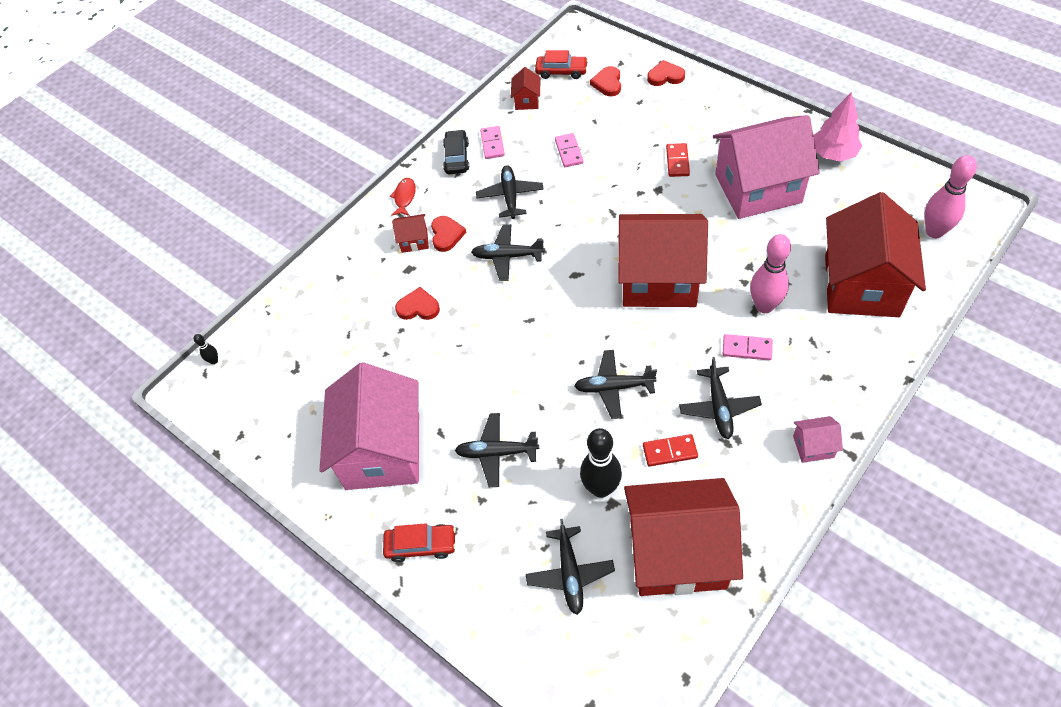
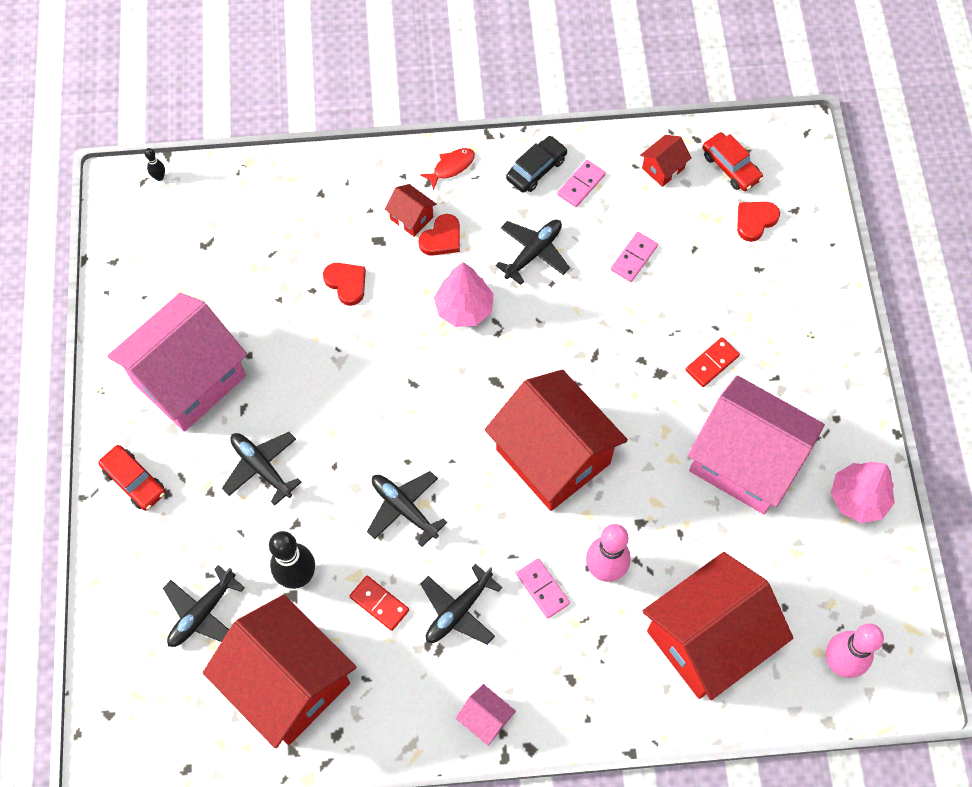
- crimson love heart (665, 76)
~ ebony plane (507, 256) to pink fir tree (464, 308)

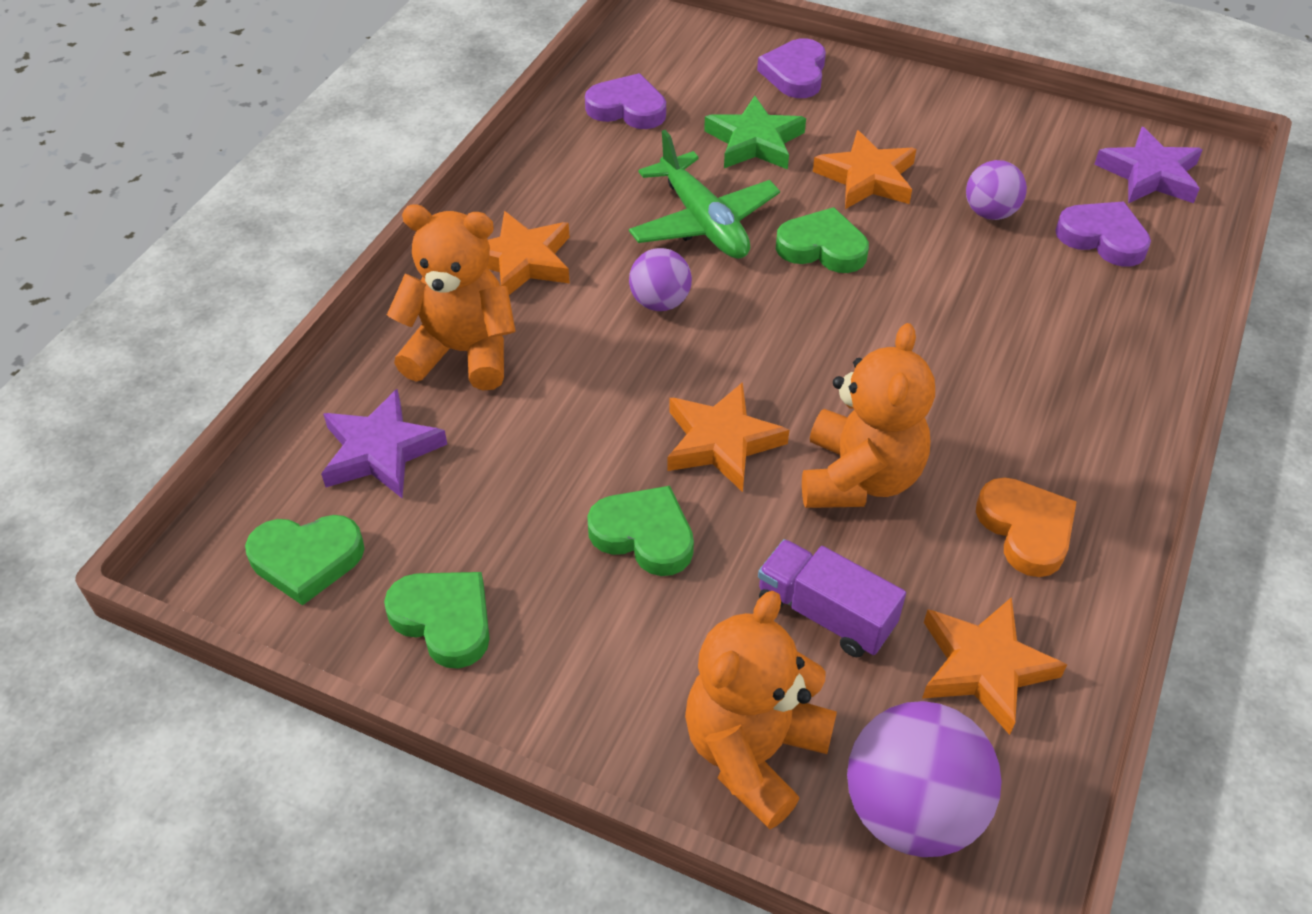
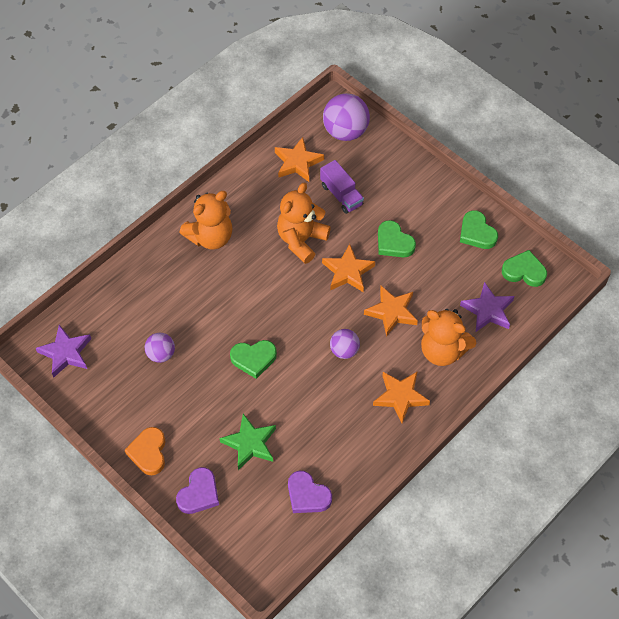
- emerald plane (703, 222)
- royal purple love heart (1102, 238)
~ orange teddy (753, 752) to (210, 237)
~ orange five-pointed star (867, 178) to (392, 312)
~ orange love heart (1026, 529) to (148, 452)
~ emerald love heart (822, 247) = (253, 359) 45 degrees counterclockwise

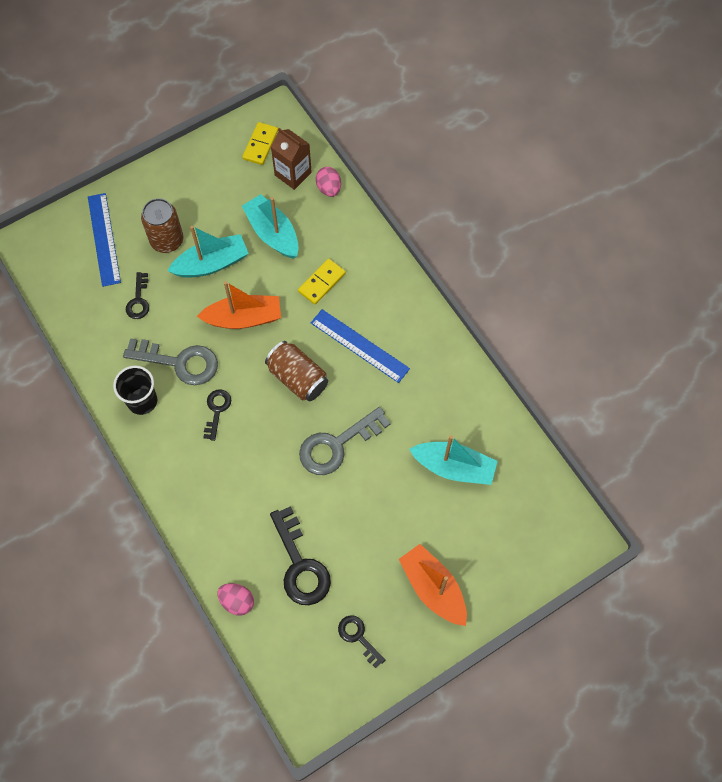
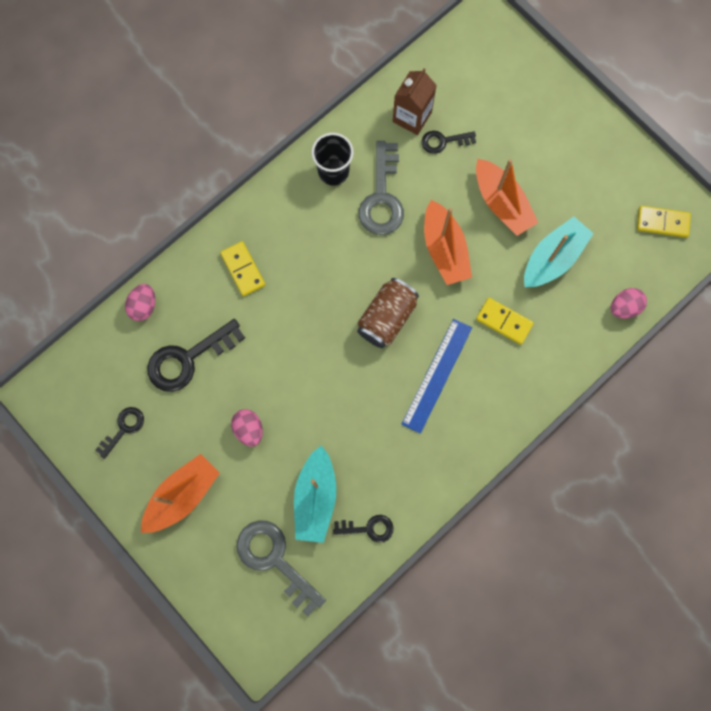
- royal blue measuring stick (104, 239)
- russet can (167, 240)
+ golden domino piece (243, 269)
+ pink egg shape (249, 429)
~ ebony door key (217, 410) to (368, 528)
~ russet juice carton (293, 174) to (412, 117)
~ ash-grey door key (337, 445) to (275, 560)
~ aqua boat (211, 264) to orange boat (501, 203)

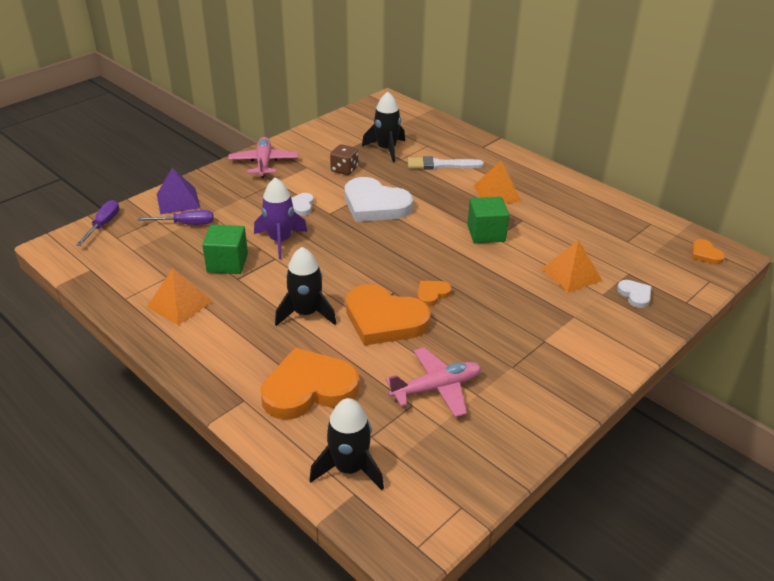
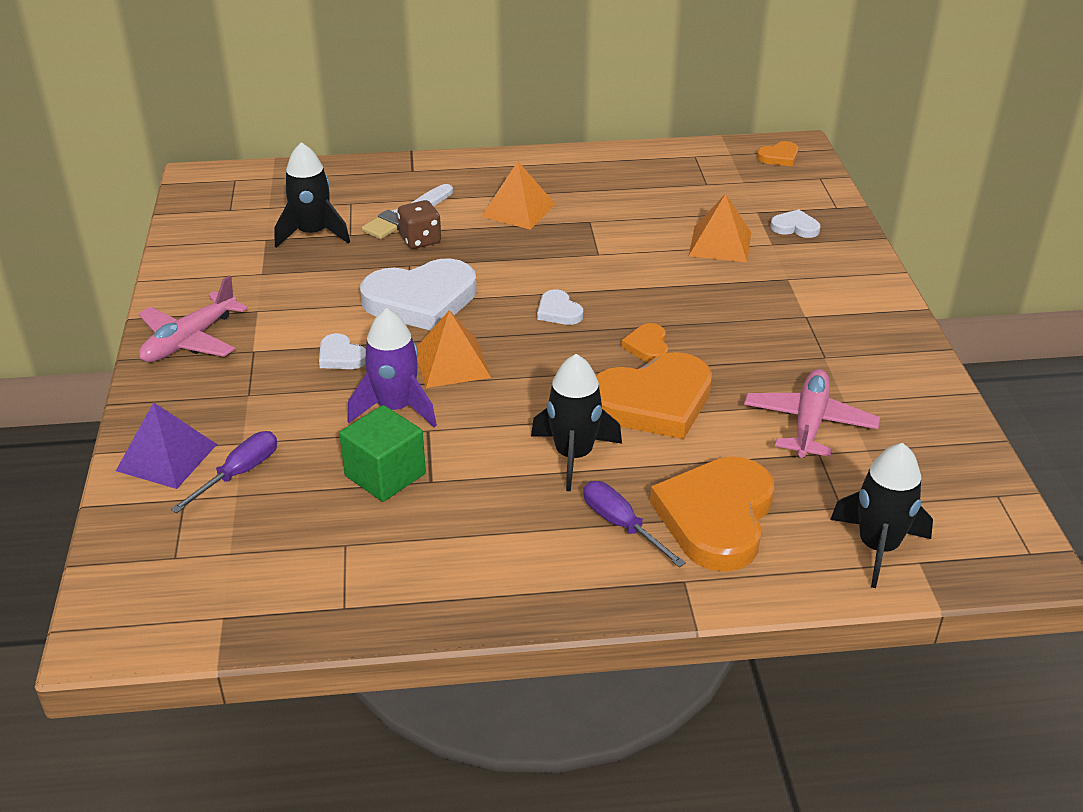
- emerald solid cube (486, 233)
+ white love heart (558, 311)
~ royal purple hand screwdriver (103, 225) to (621, 525)
~ orange pyramid (179, 304) to (452, 363)
~ russet dice (344, 169) to (420, 240)
~ pink plane (264, 163) = (190, 340) 90 degrees counterclockwise
~ orange love heart (705, 254) = (779, 157) 45 degrees counterclockwise

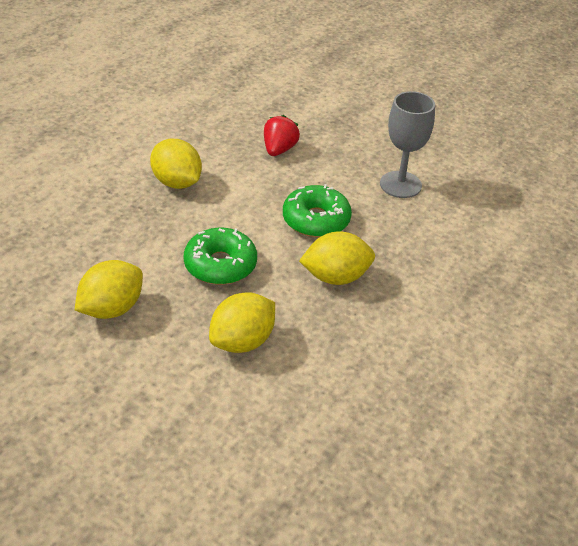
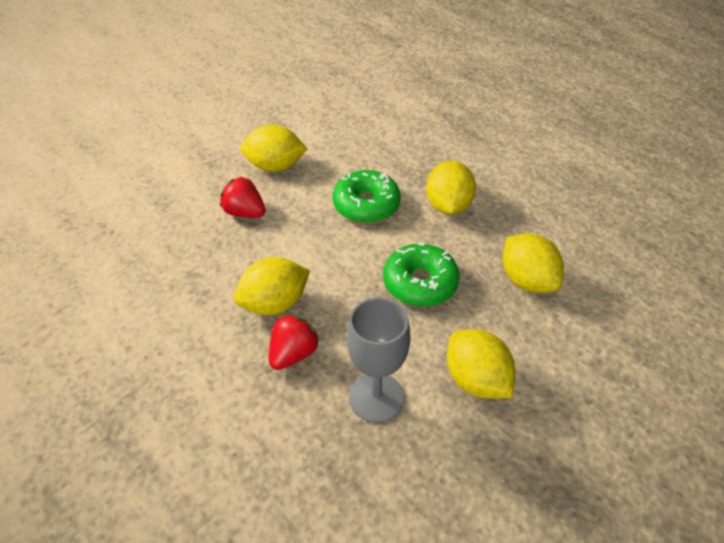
+ golden citrus fruit (275, 166)
+ crimson strawberry (293, 354)
~ ash-grey wine glass (400, 184) to (376, 397)

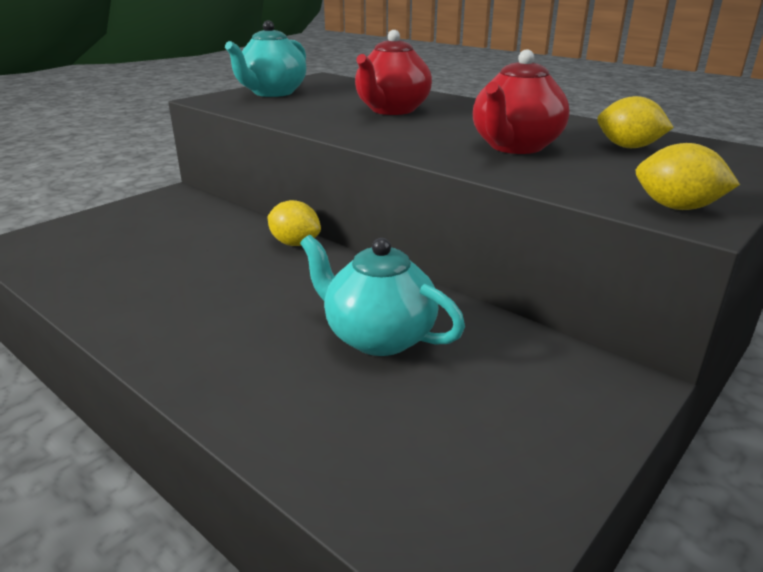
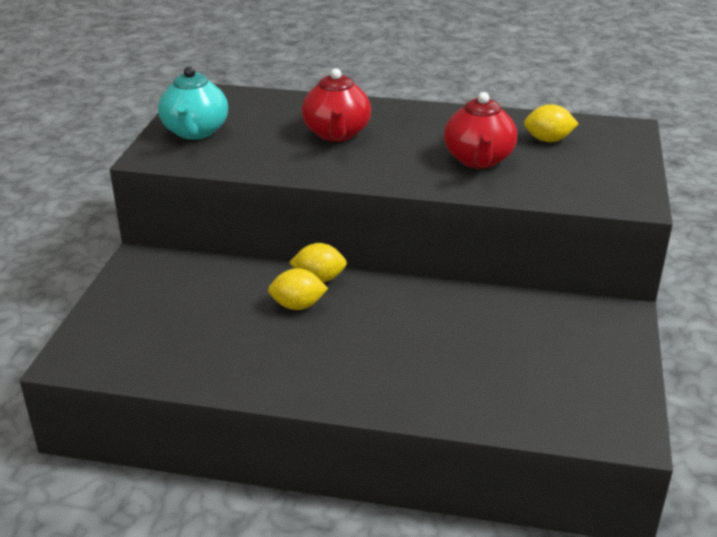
- aqua china teapot (378, 337)
~ golden citrus fruit (676, 207) to (298, 306)

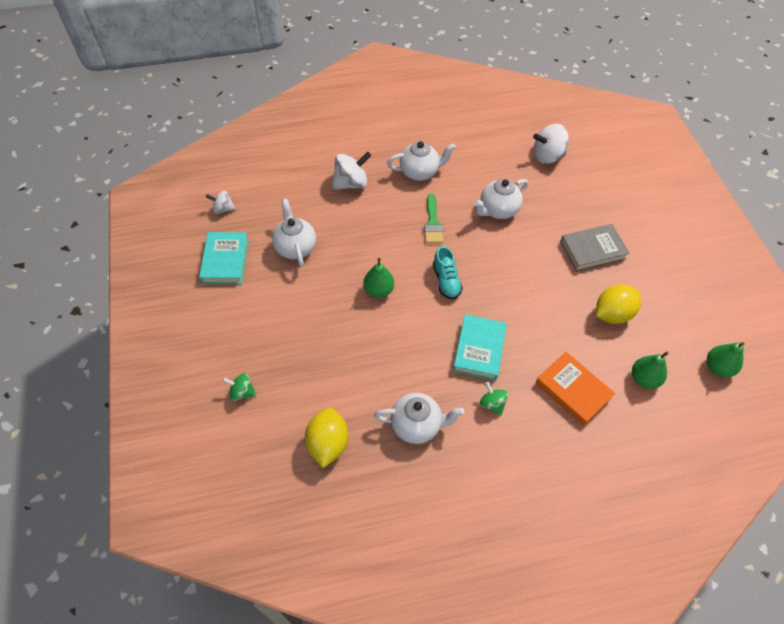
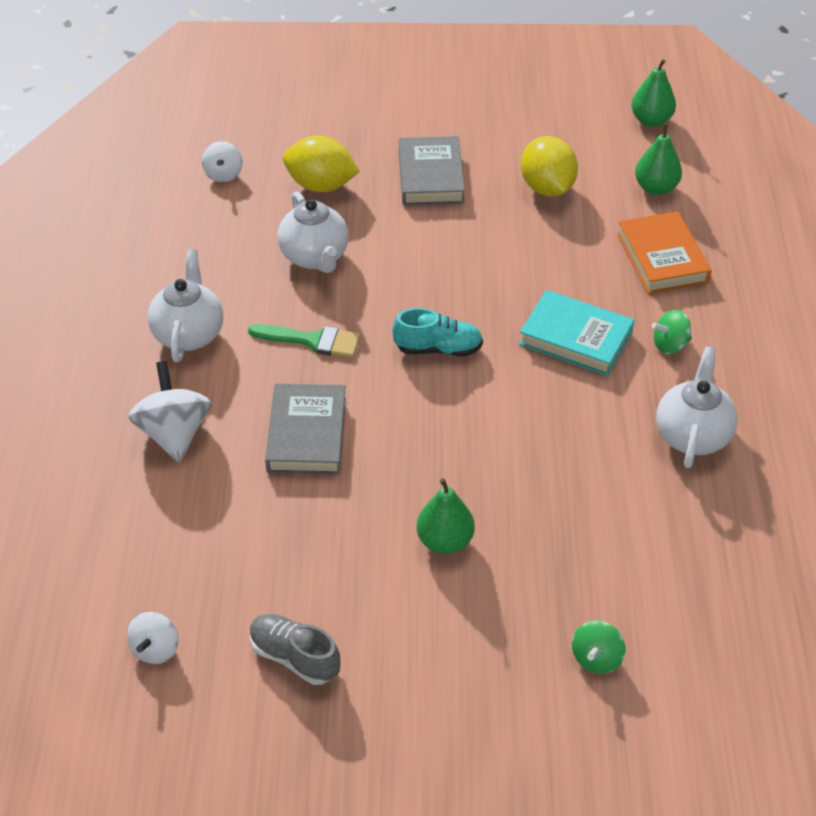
- white china teapot (295, 247)
+ ash-grey hardback (307, 435)
~ golden citrus fruit (328, 444) to (321, 185)
~ emerald toy pear (378, 290) to (445, 541)
~ aqua hardback (225, 261) to ash-grey shoe (294, 657)
~ orange hardback (573, 390) = (662, 258) 75 degrees counterclockwise
~ white whirligig (547, 156) = (223, 174) x0.59

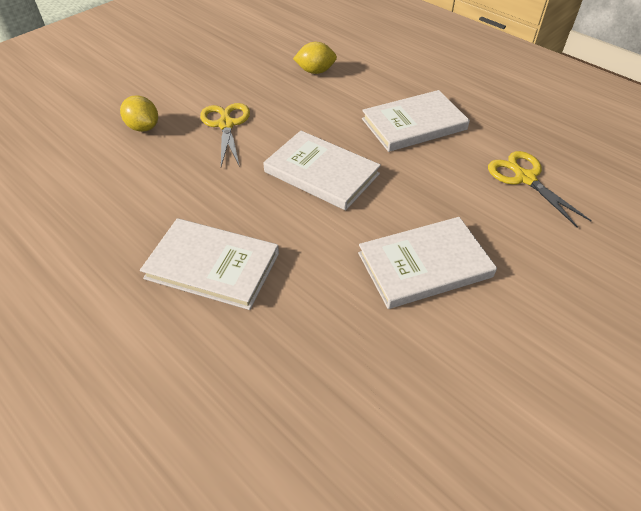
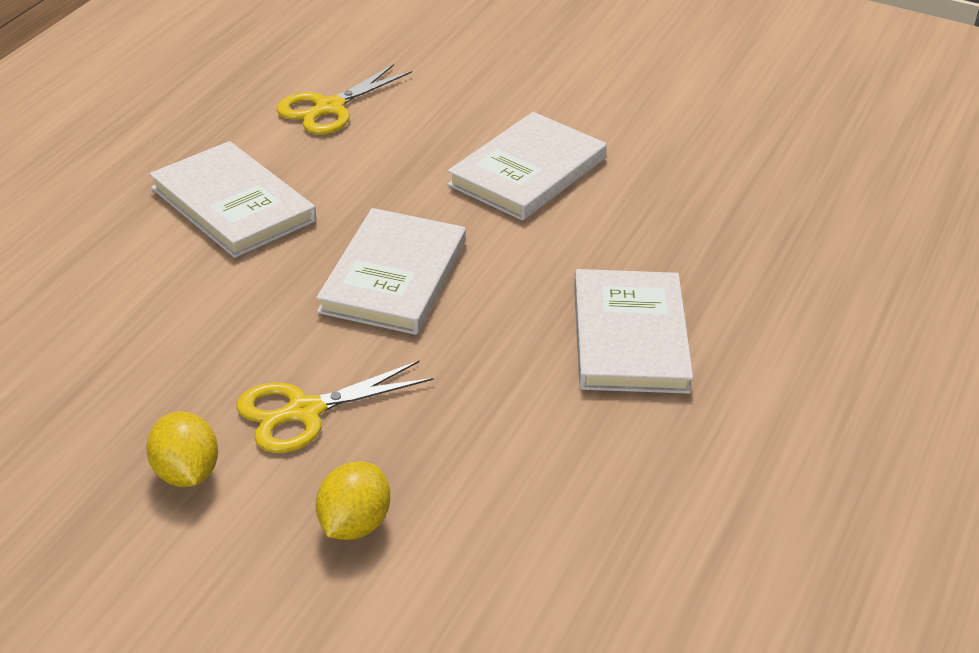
~ golden citrus fruit (315, 71) to (185, 474)
~ white hardback (424, 265) = (527, 171) 75 degrees clockwise

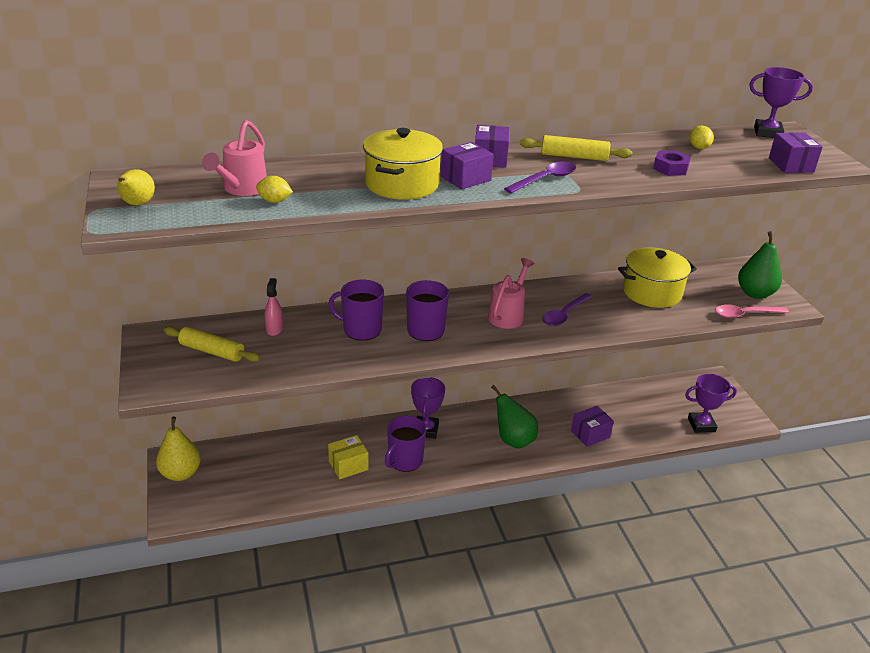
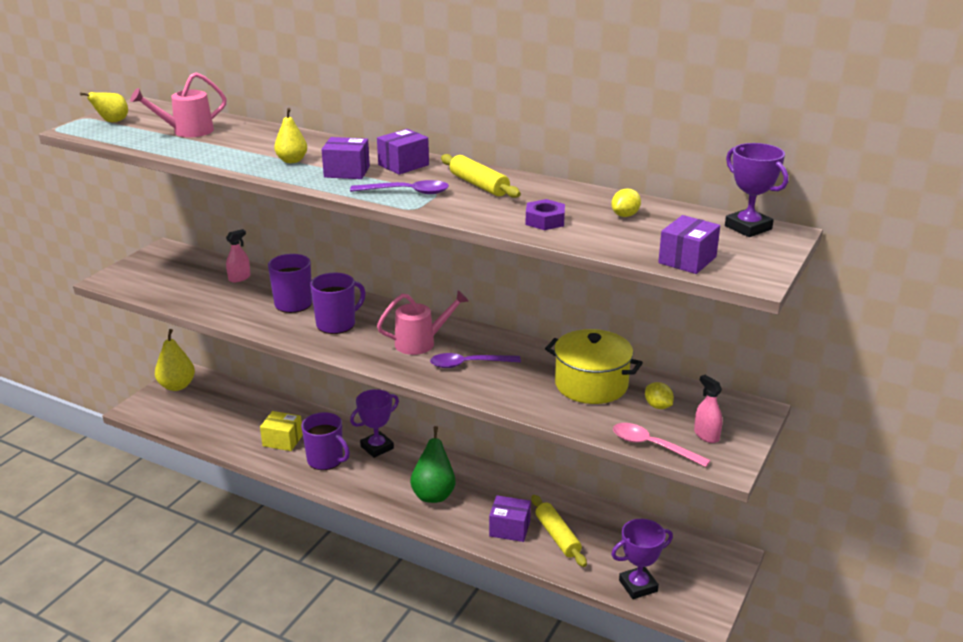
~ golden pastry roller (212, 351) to (557, 536)
~ golden citrus fruit (274, 201) to (658, 406)
~ golden pot (402, 184) to golden toy pear (292, 161)
~ emerald toy pear (755, 293) to pink sprayer (706, 435)
~ royal purple mug (405, 461) = (326, 460) 135 degrees counterclockwise
~ royal purple prize cup (701, 425) = (638, 586) 60 degrees counterclockwise

